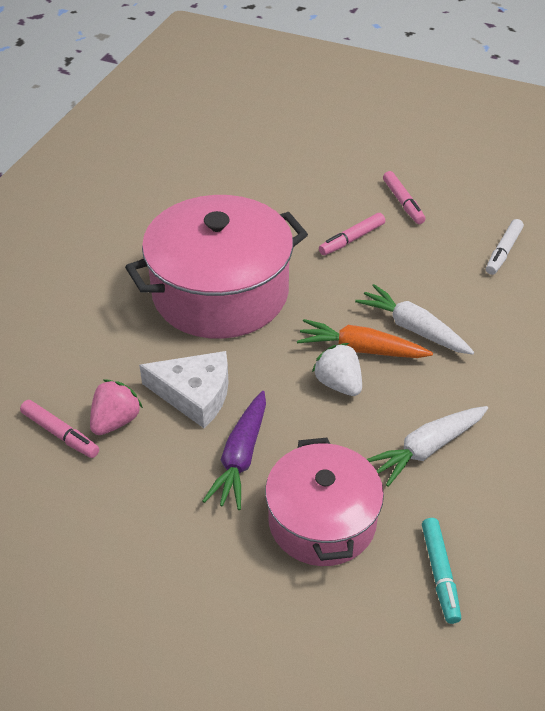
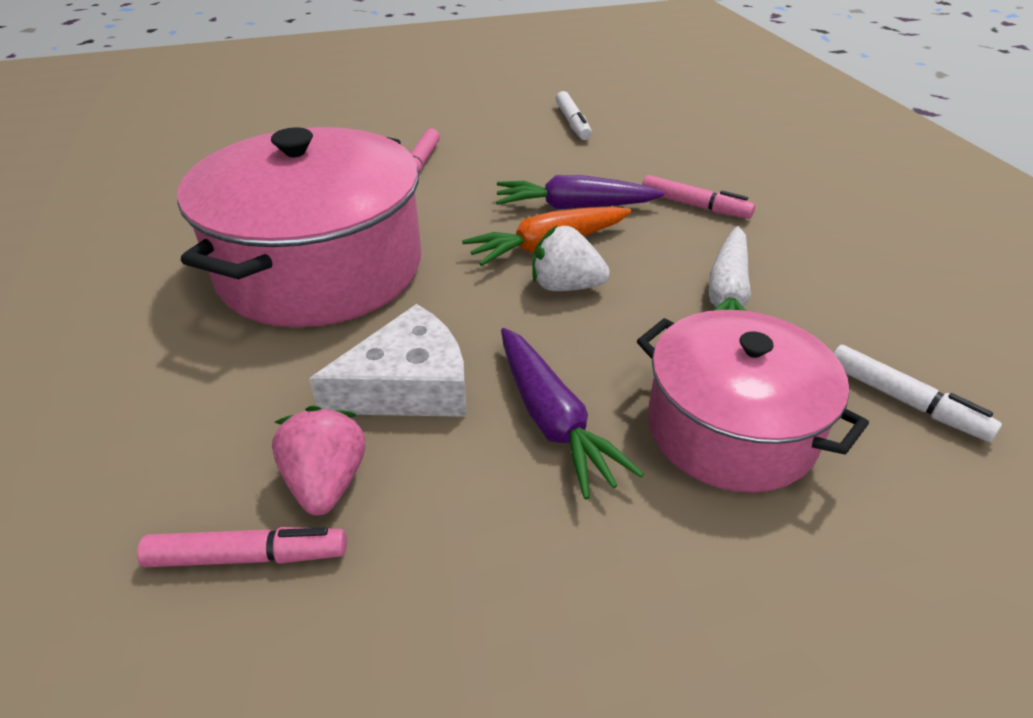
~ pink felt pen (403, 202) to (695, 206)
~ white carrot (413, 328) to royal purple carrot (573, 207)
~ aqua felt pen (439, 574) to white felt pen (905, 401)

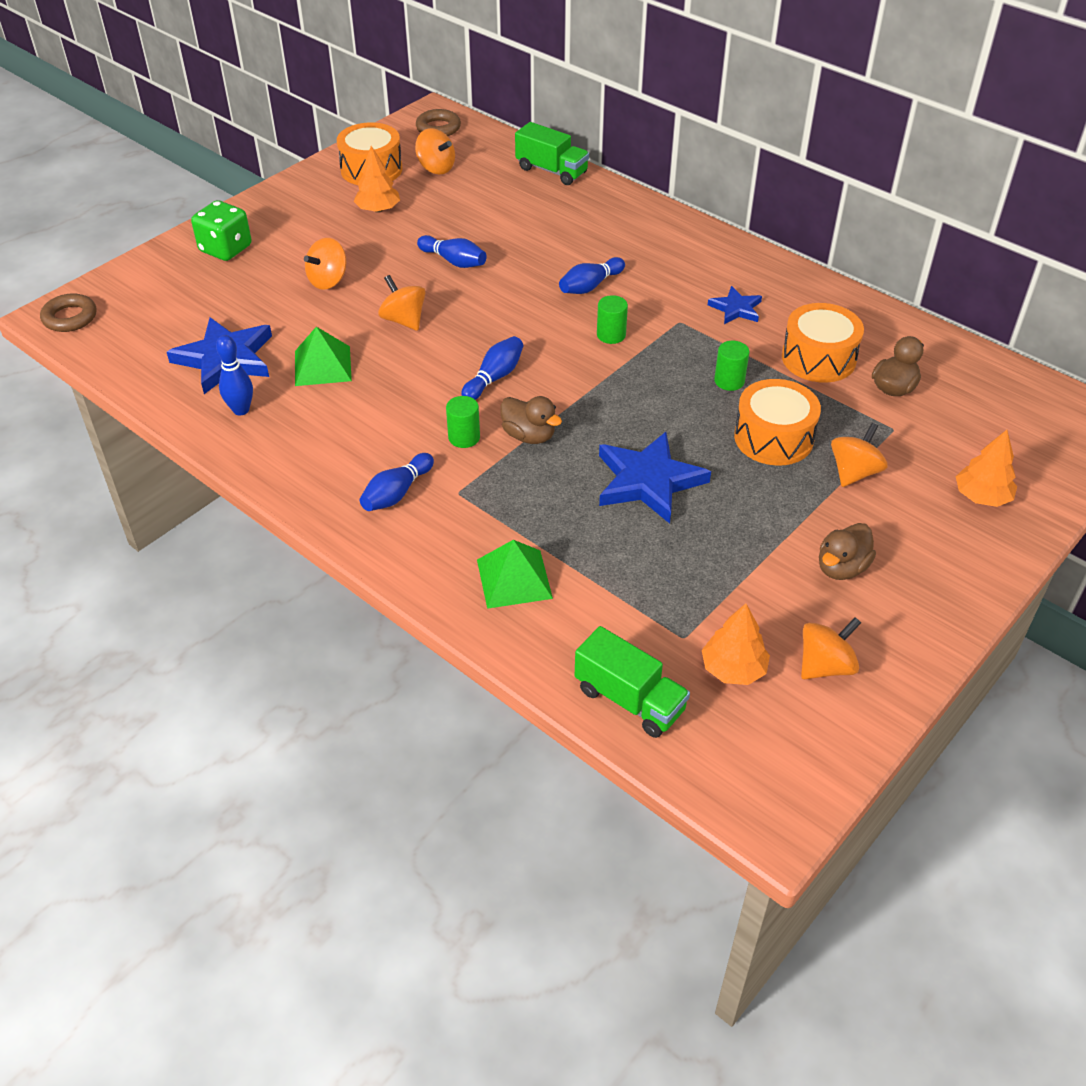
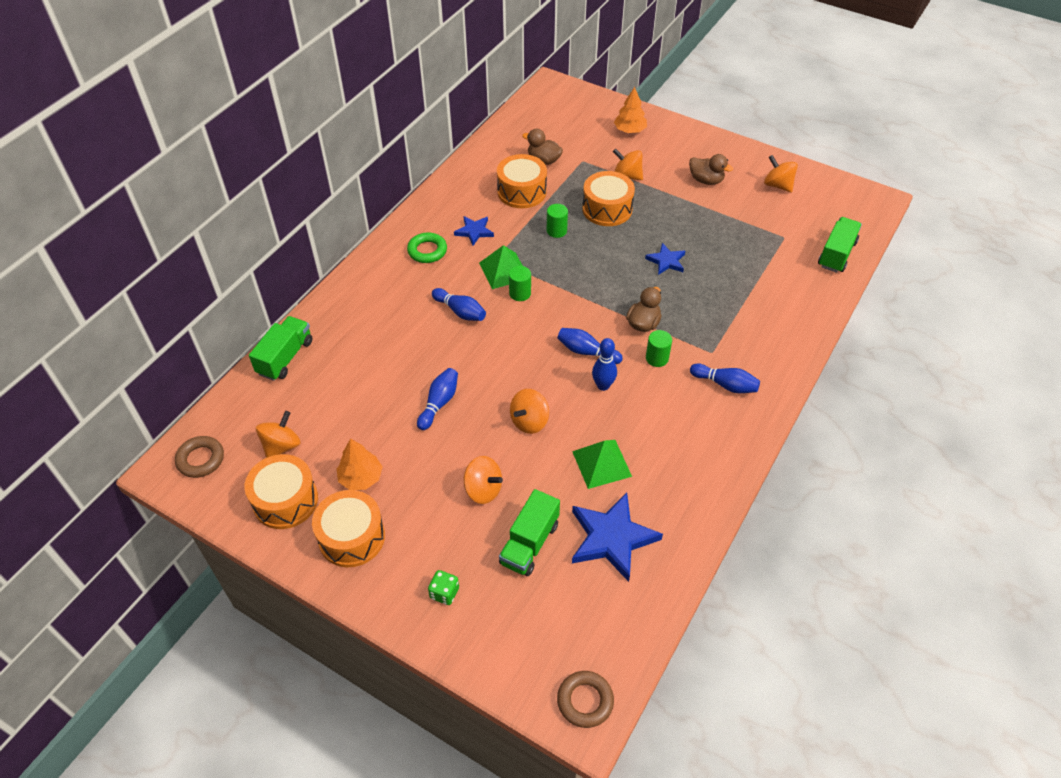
- orange fir tree (733, 669)
+ orange drum (352, 537)
+ emerald hoop (427, 251)
+ emerald truck (529, 543)
~ royal blue skittle (241, 410) to (603, 386)
~ emerald pyramid (514, 578) to (504, 270)
~ emerald dice (225, 249) = (444, 593) x0.56
~ royal blue five-pointed star (648, 481) = (666, 261) x0.55

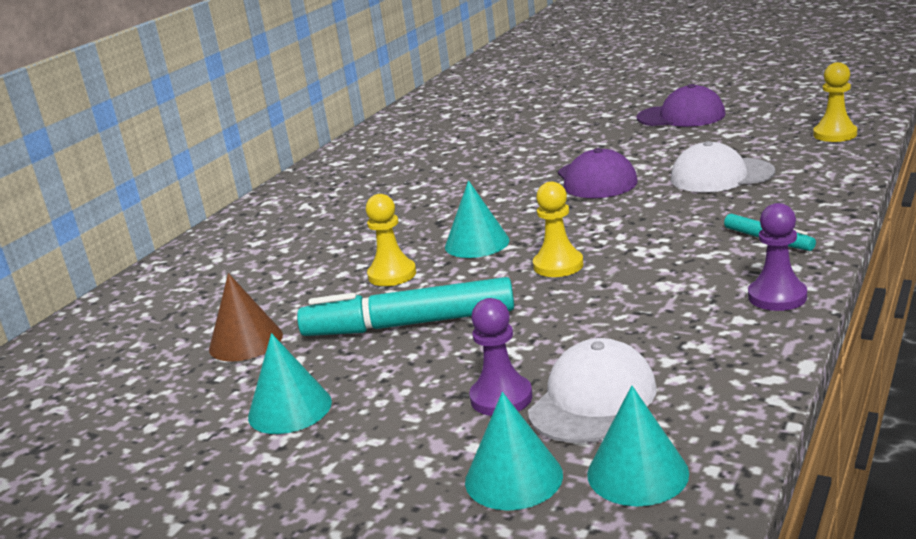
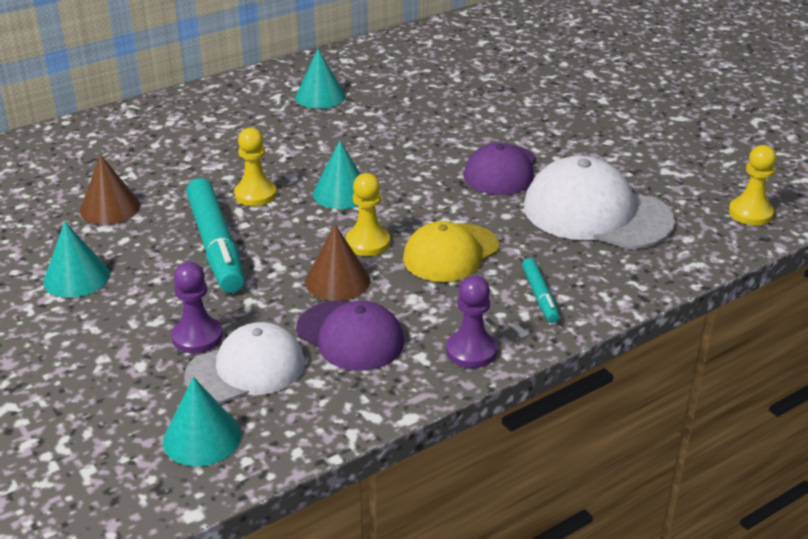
+ russet cone (337, 281)
+ golden peaked cap (451, 253)
~ aqua cone (513, 477) to (320, 96)
~ royal purple peaked cap (681, 116) to (350, 336)
~ aqua felt pen (409, 324) = (216, 245) 135 degrees counterclockwise
~ white peaked cap (721, 176) = (596, 213) x1.51

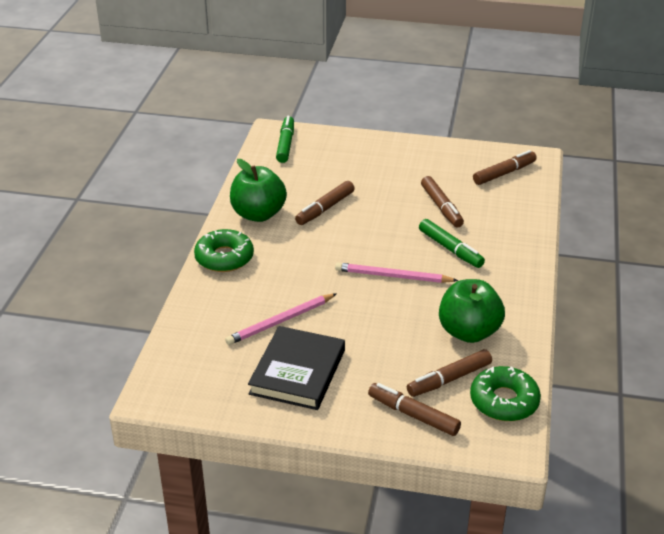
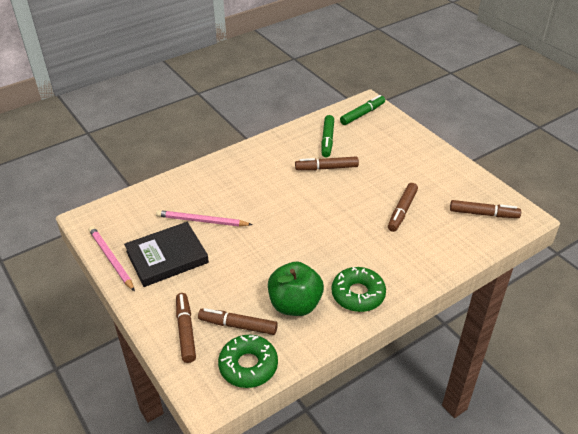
- emerald apple (258, 214)
~ emerald glazed donut (224, 258) to (358, 294)
~ pink pencil (393, 276) to (111, 259)
~ emerald felt pen (450, 249) to (327, 140)

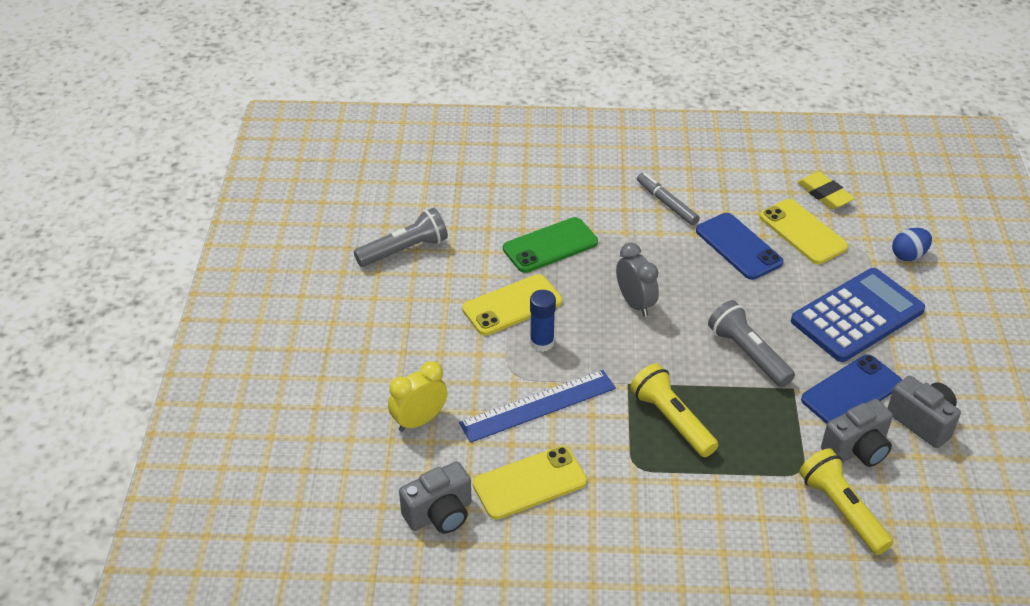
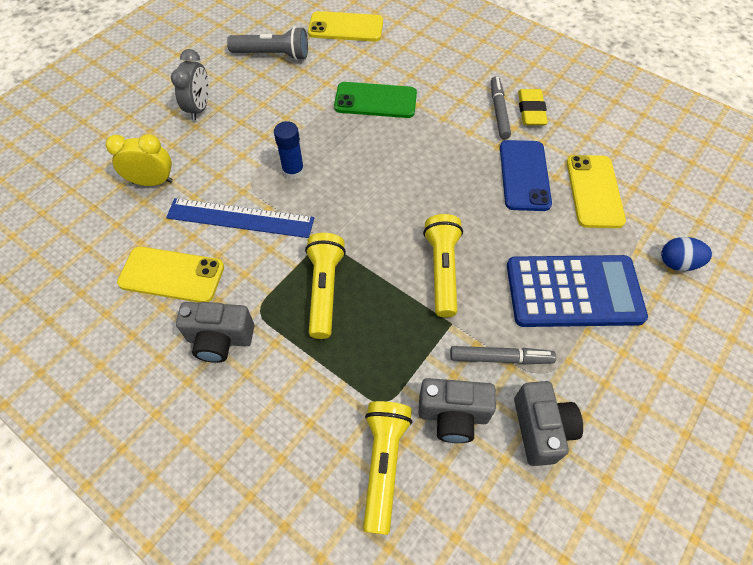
~ ash-grey camera (440, 514) to (220, 339)
~ golden phone (512, 305) to (346, 27)
~ ash-grey clock (635, 303) to (199, 108)
~ golden eraser (824, 194) to (531, 110)
~ royal blue phone (851, 392) to ash-grey felt pen (500, 358)
~ ash-grey pocket torch (748, 354) to golden pocket torch (442, 270)

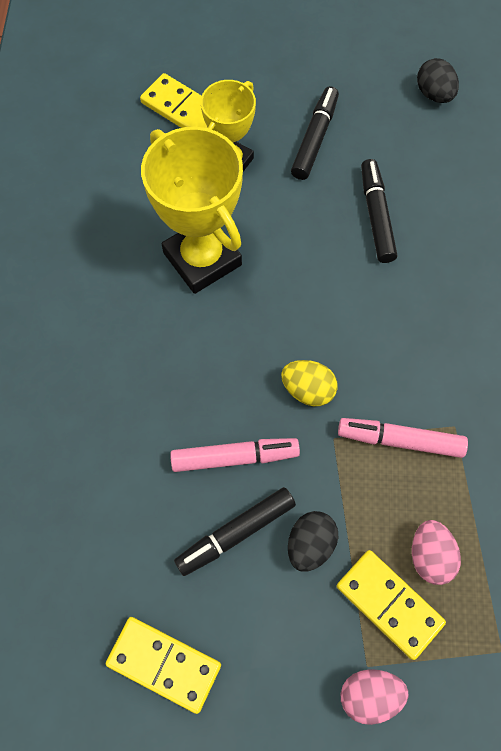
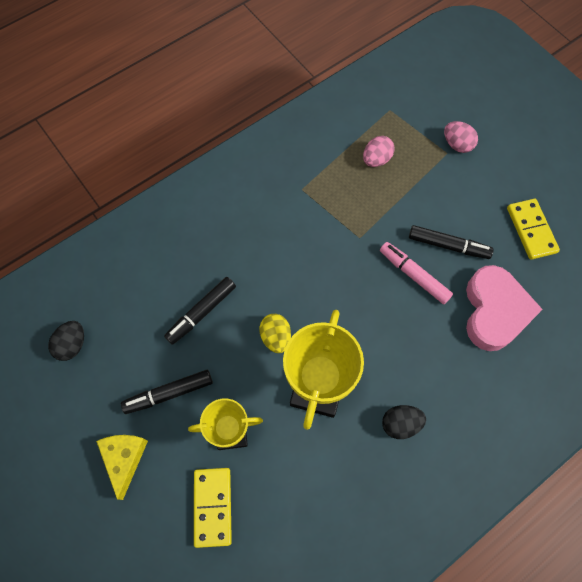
- golden domino piece (389, 604)
- pink felt pen (400, 440)
+ golden piece of cheese (124, 459)
+ pink love heart (494, 311)
~ golden egg shape (308, 390) to (276, 337)
~ ebony egg shape (310, 544) to (400, 424)

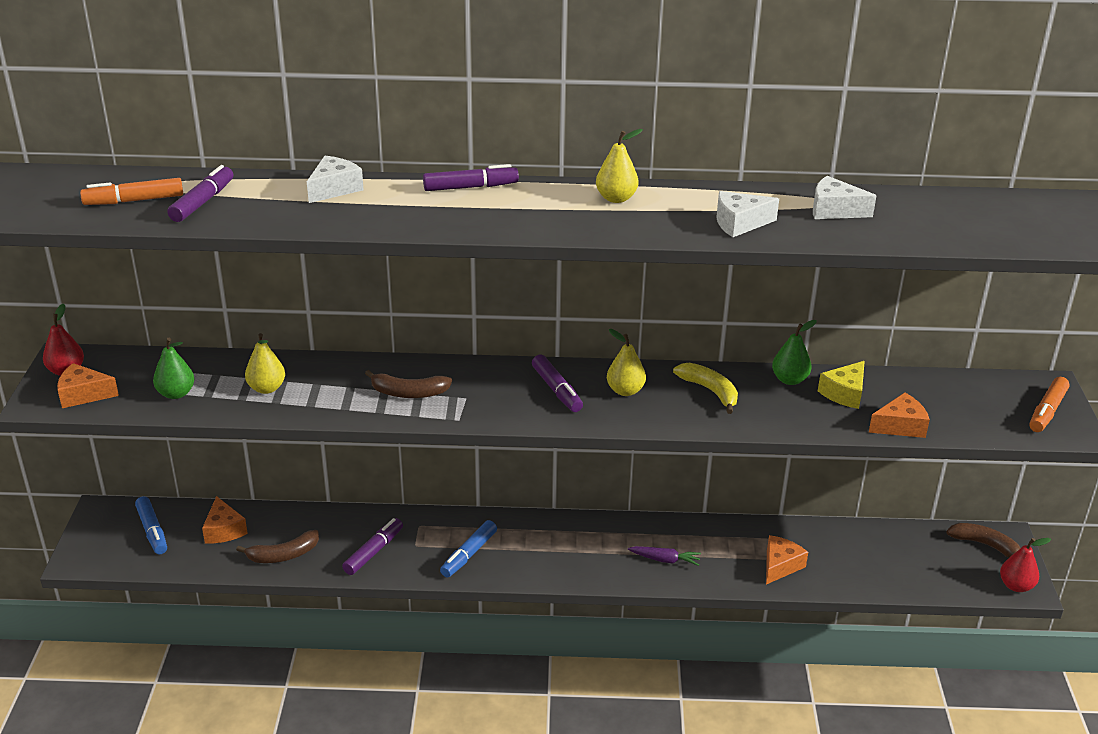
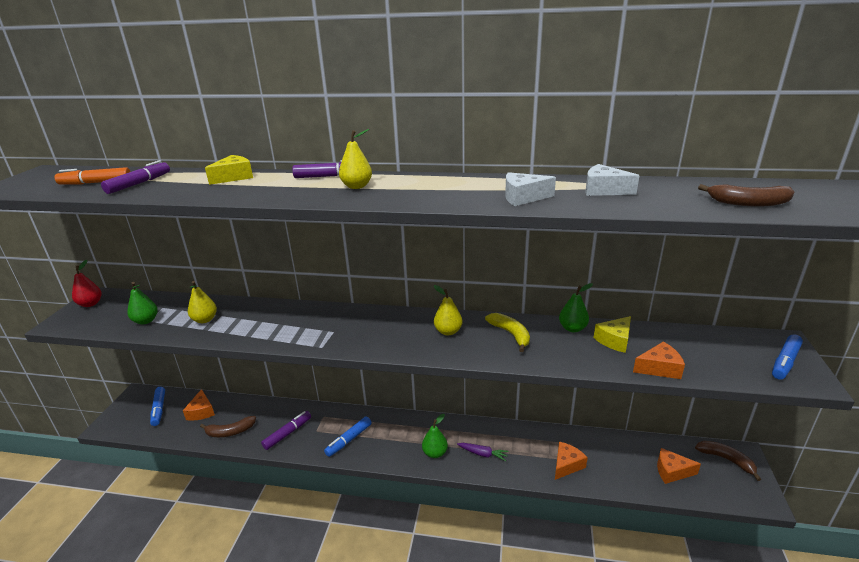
- royal purple felt pen (556, 390)
- crimson toy pear (1016, 586)
+ emerald toy pear (435, 453)
~ orange piece of cheese (83, 394) to (672, 471)
~ russet banana (408, 393) to (748, 203)
~ golden toy pear (616, 198) to (357, 186)
~ white piece of cheese (334, 189) to golden piece of cheese (234, 177)
~ orange felt pen (1047, 411) to royal blue felt pen (785, 362)

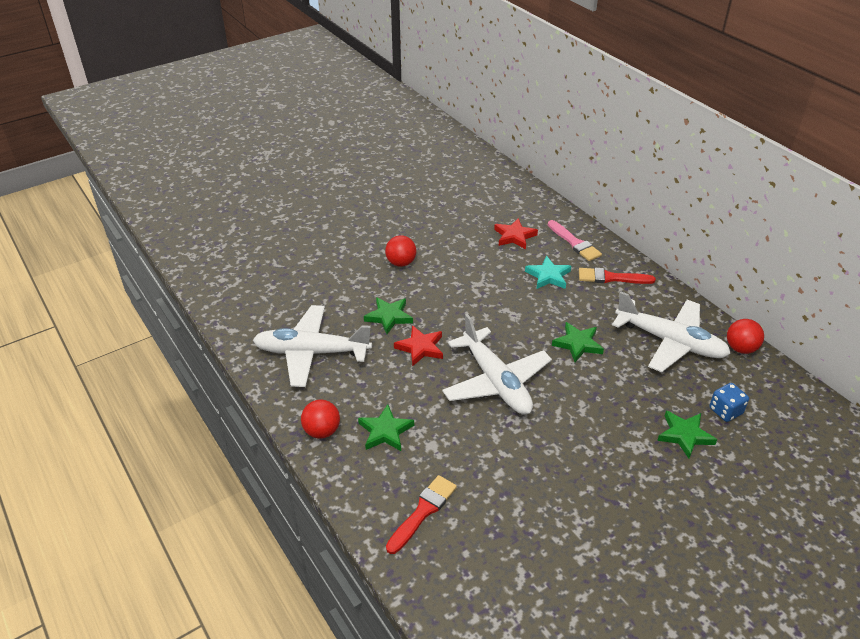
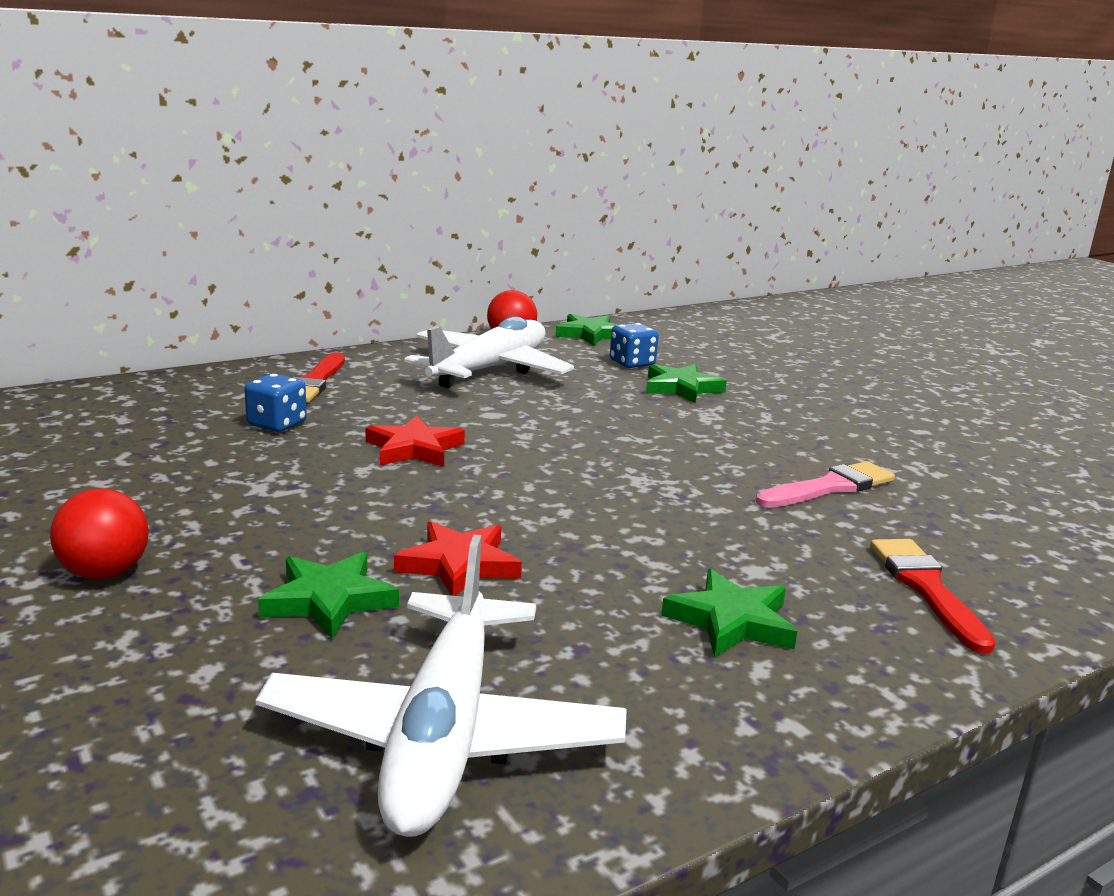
- crimson sphere (322, 431)
- white plane (496, 382)
~ crimson five-pointed star (514, 236) to (414, 449)
~ pink paint brush (574, 243) to (829, 487)
~ emerald five-pointed star (577, 344) to (590, 334)
~ aqua five-pointed star (548, 276) to royal blue dice (277, 424)
~ crimson paint brush (423, 511) = (926, 588) 45 degrees clockwise

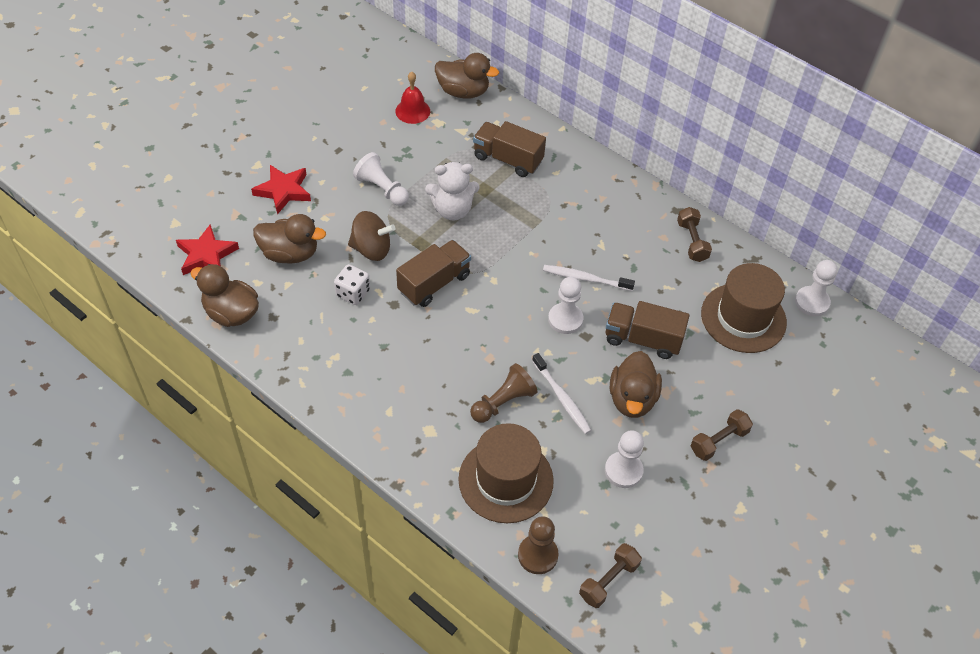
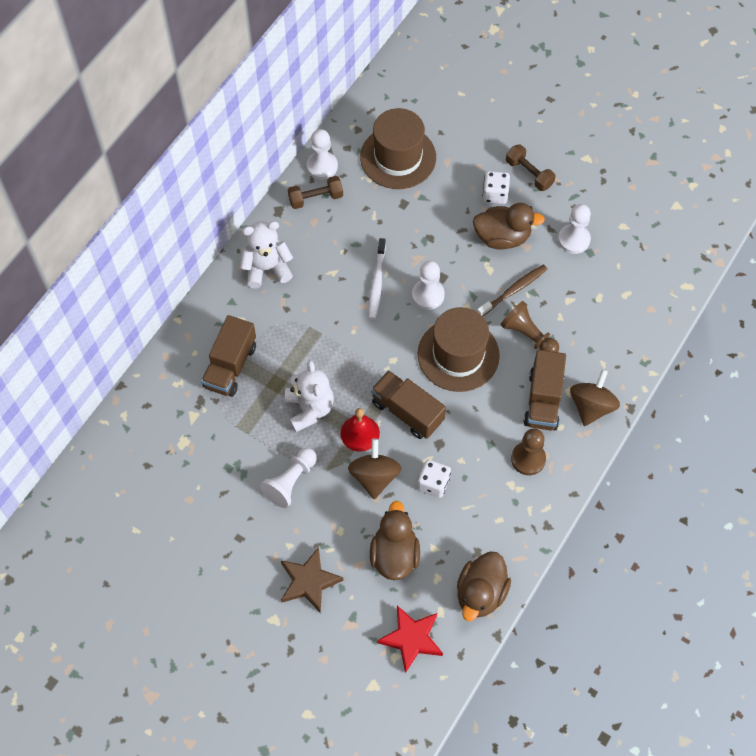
- russet duck (463, 92)
- russet dumbbell (608, 581)
+ white teddy (267, 268)
+ white dice (495, 194)
+ russet whirligig (591, 406)
~ crimson school bell (412, 111) to (360, 433)
~ russet tall hat (505, 480) to (458, 355)
~ russet chess pawn (537, 555) to (528, 459)
~ russet truck (642, 339) to (543, 400)
~ white chess pawn (812, 302) to (322, 166)
~ crimson five-pointed star (283, 191) to russet five-pointed star (309, 581)
~ white tooth brush (562, 398) to russet tooth brush (513, 290)

